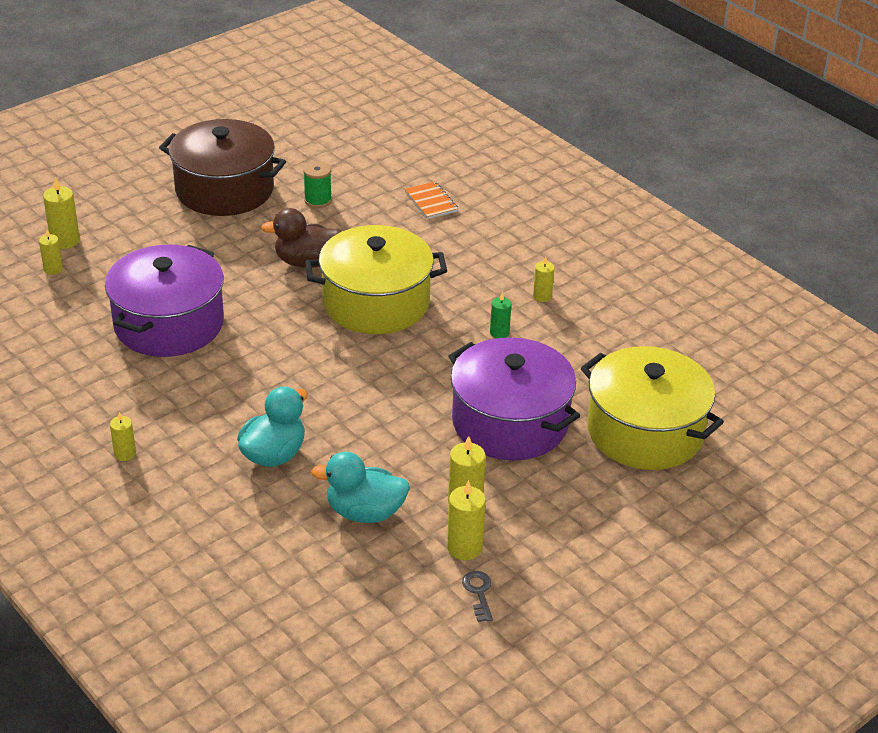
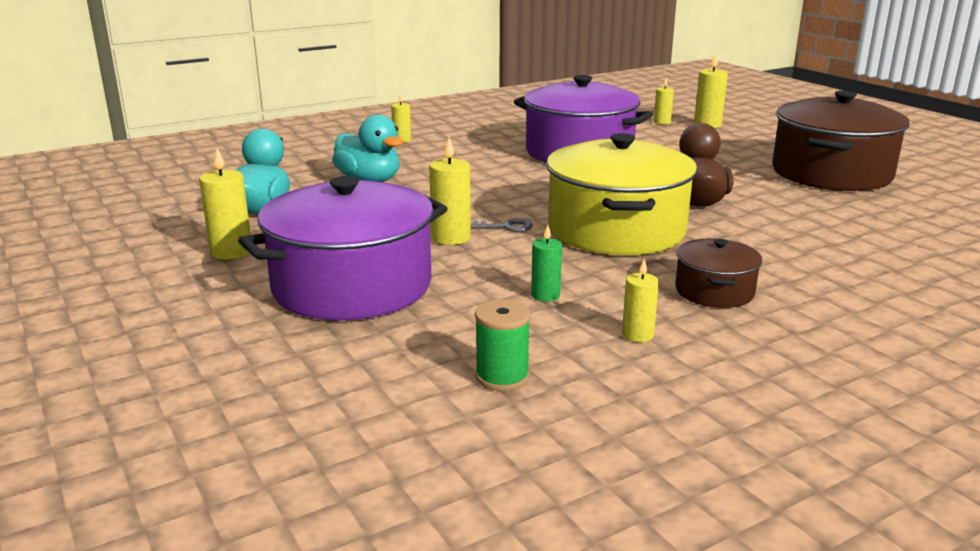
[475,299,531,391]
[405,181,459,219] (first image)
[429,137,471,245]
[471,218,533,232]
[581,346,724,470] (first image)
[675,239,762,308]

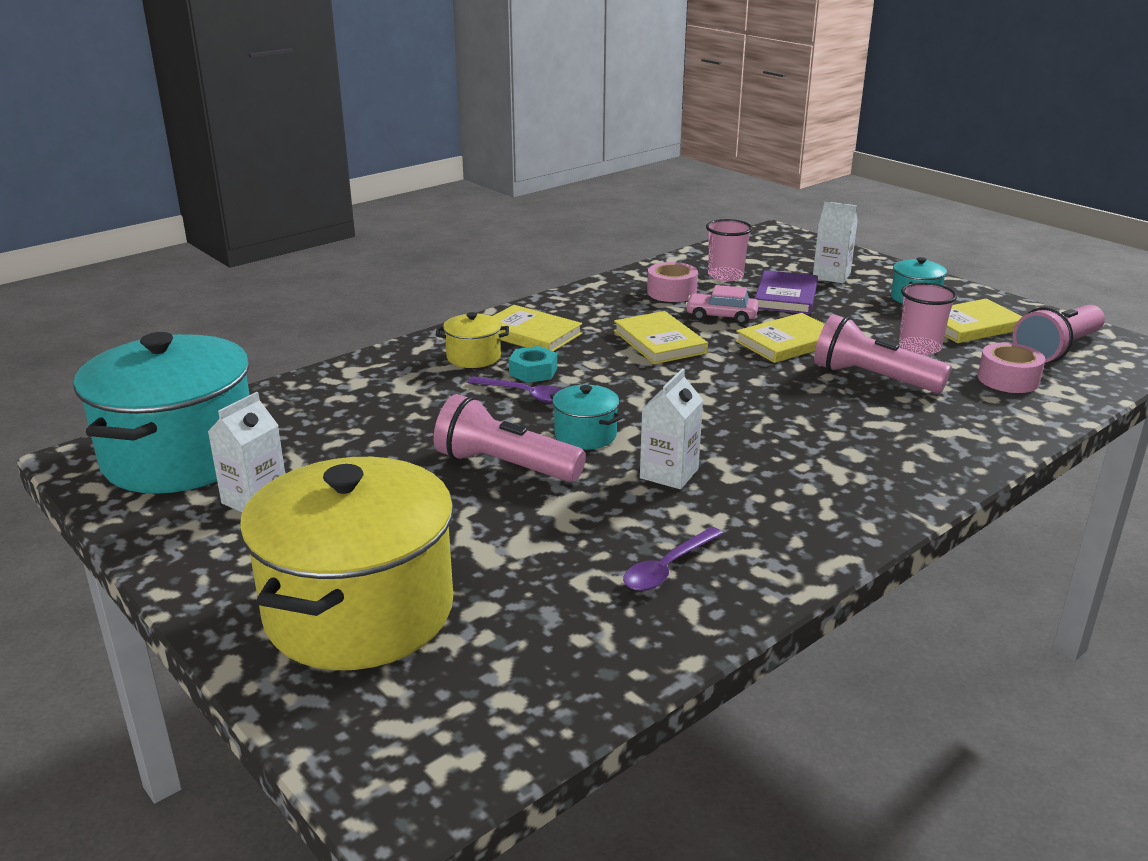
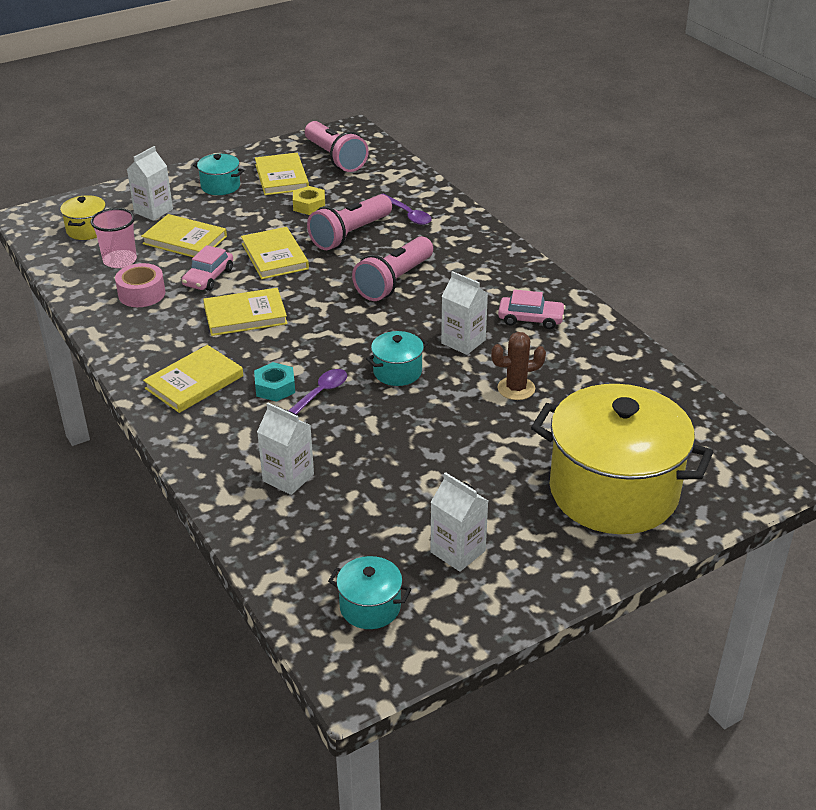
[328,556,411,629]
[352,236,433,301]
[60,195,106,240]
[383,194,432,225]
[141,214,227,257]
[293,186,325,215]
[978,343,1045,393] (first image)
[257,403,314,495]
[491,332,546,400]
[498,290,566,329]

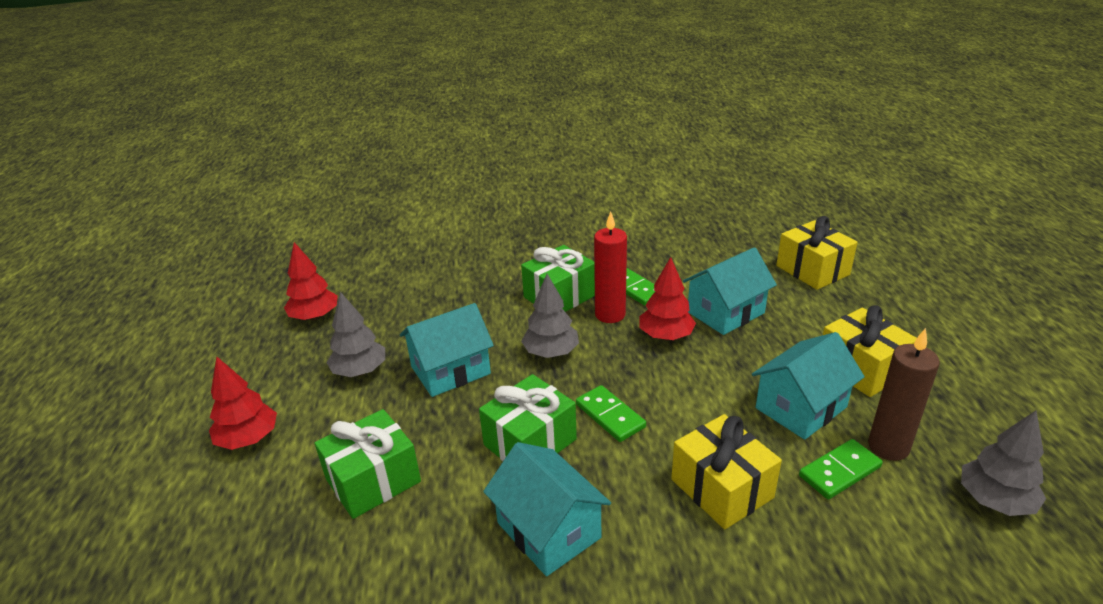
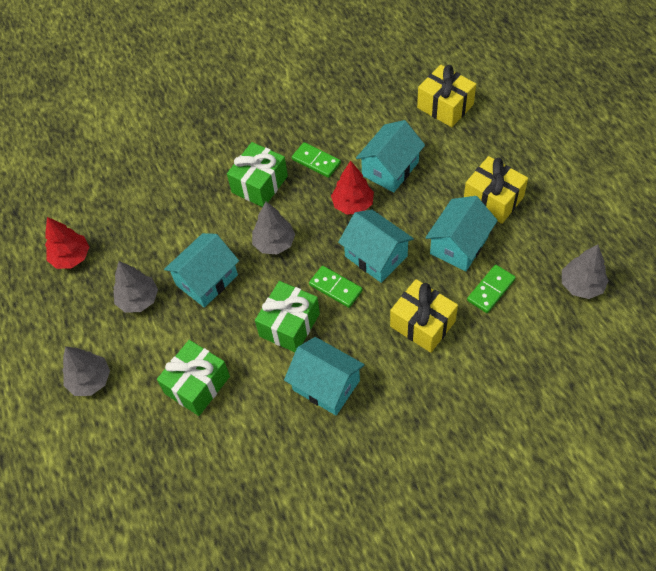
[62,346,110,396]
[594,211,627,323] (first image)
[868,328,940,461] (first image)
[338,210,414,283]

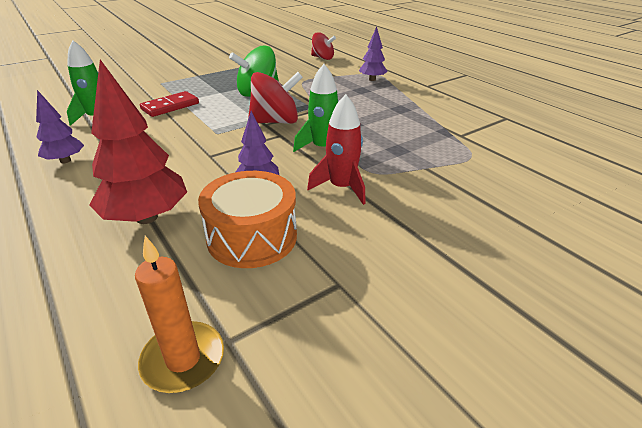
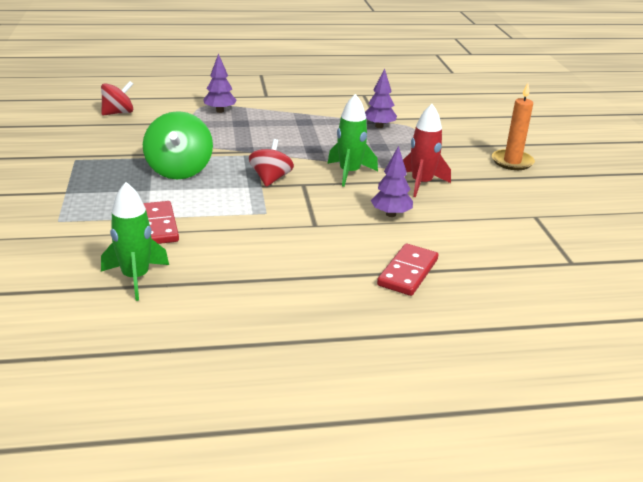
[365,68,397,128]
[377,244,438,296]
[492,83,535,170]
[198,171,297,268] (first image)
[249,139,294,187]

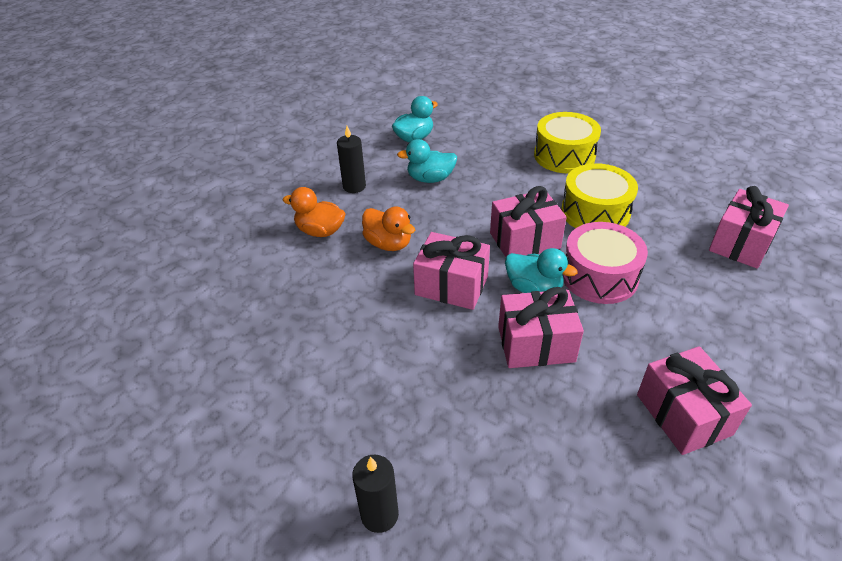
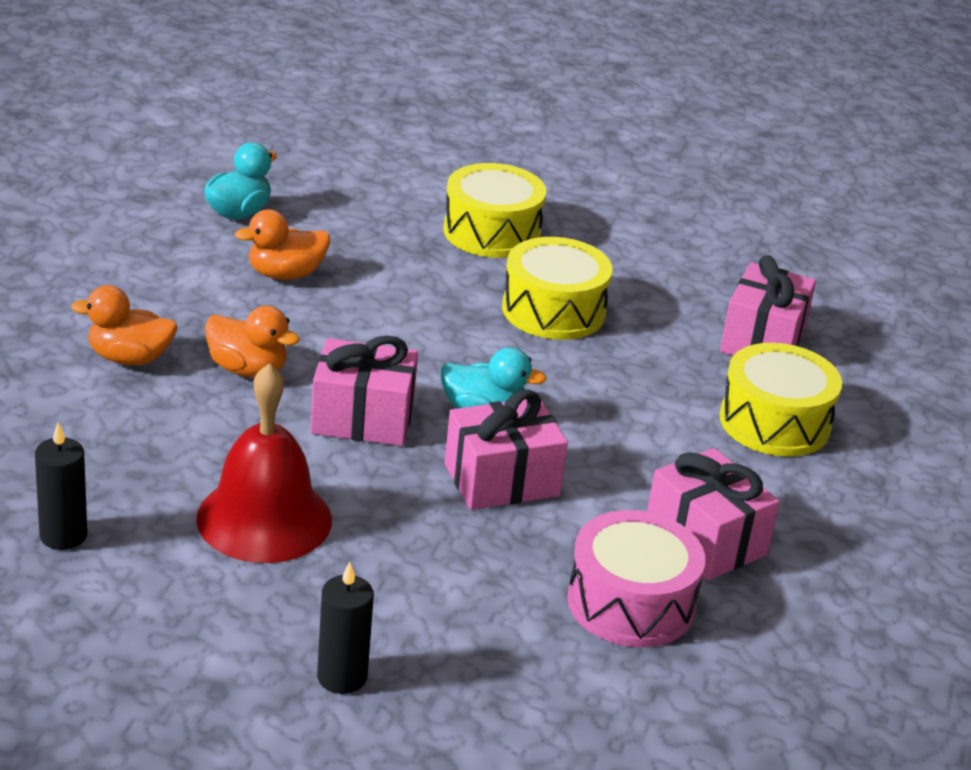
[35,422,87,550]
[235,209,330,280]
[490,186,567,257] (first image)
[567,510,705,647]
[196,363,332,563]
[719,343,842,457]

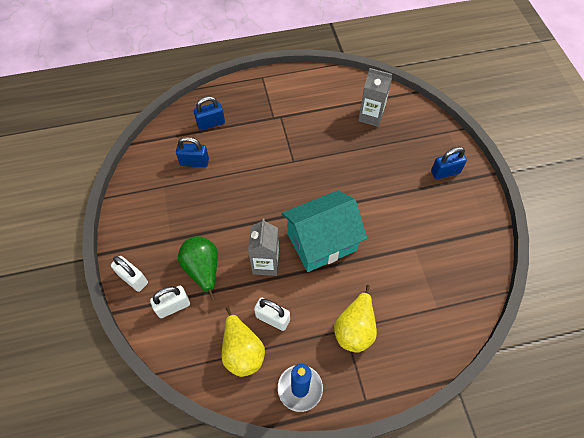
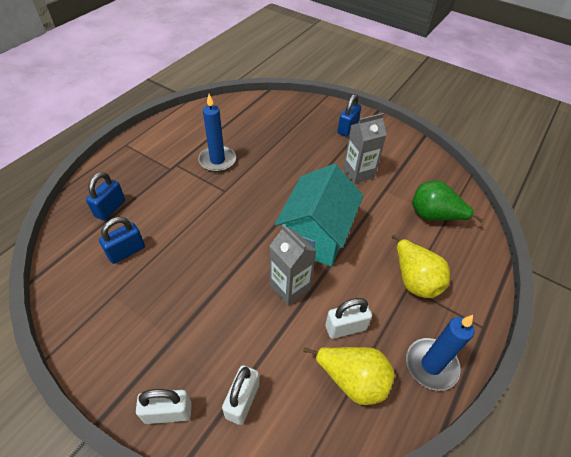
[412,180,483,222]
[343,113,387,184]
[198,94,236,172]

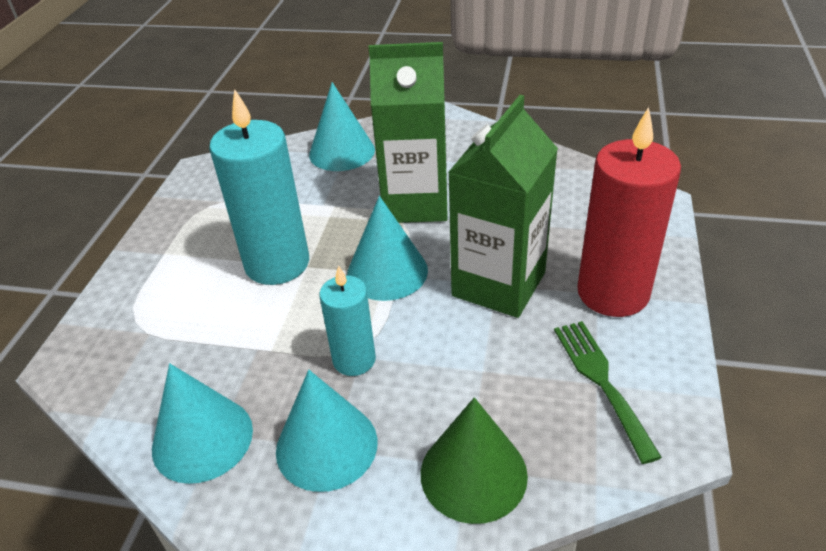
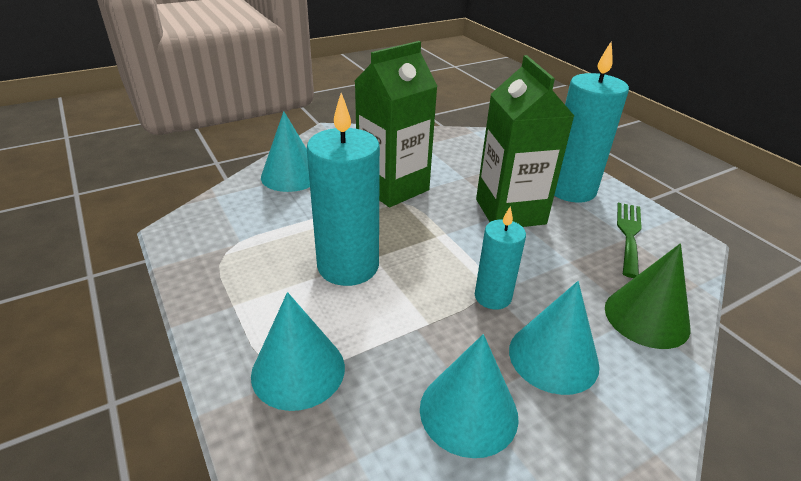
[251,292,345,411]
[617,203,642,278]
[554,42,629,203]

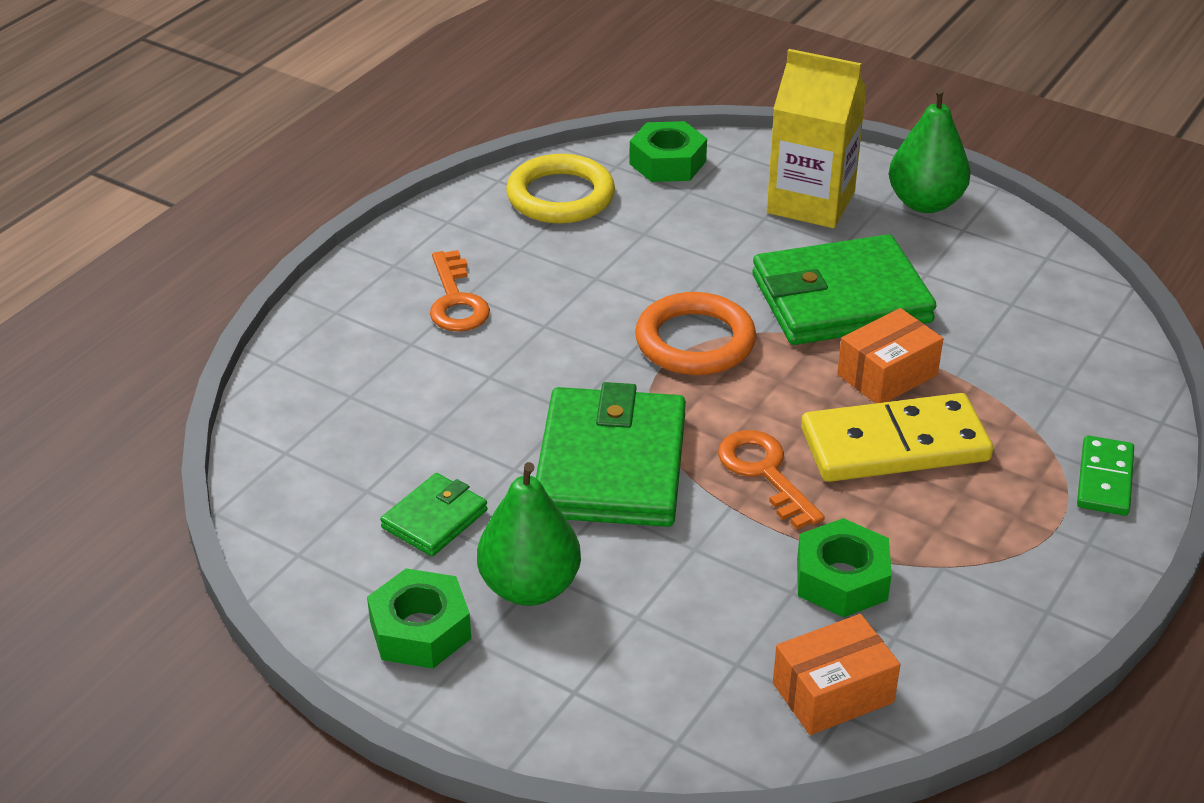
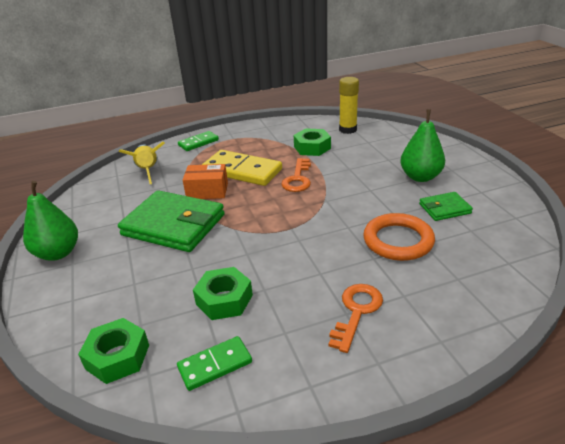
[193,267,253,320]
[177,336,252,391]
[536,382,686,527] (first image)
[363,213,435,261]
[767,49,867,228] (first image)
[339,77,359,134]
[119,142,165,184]

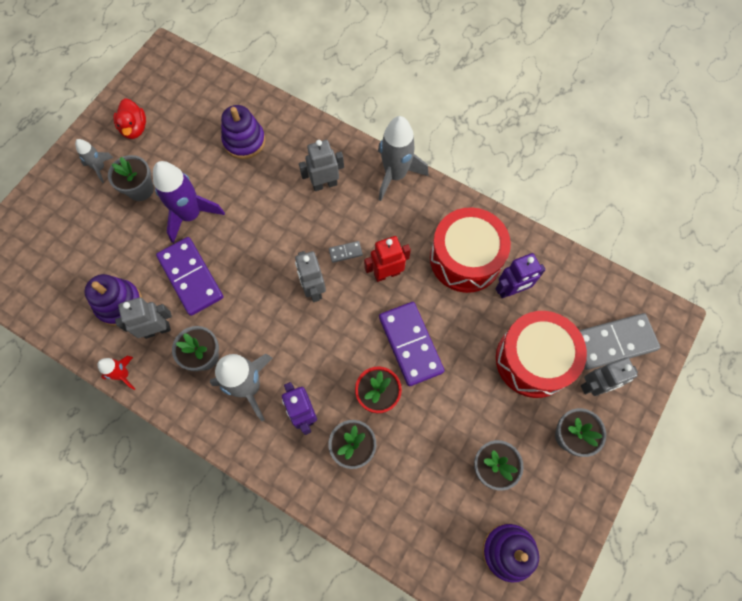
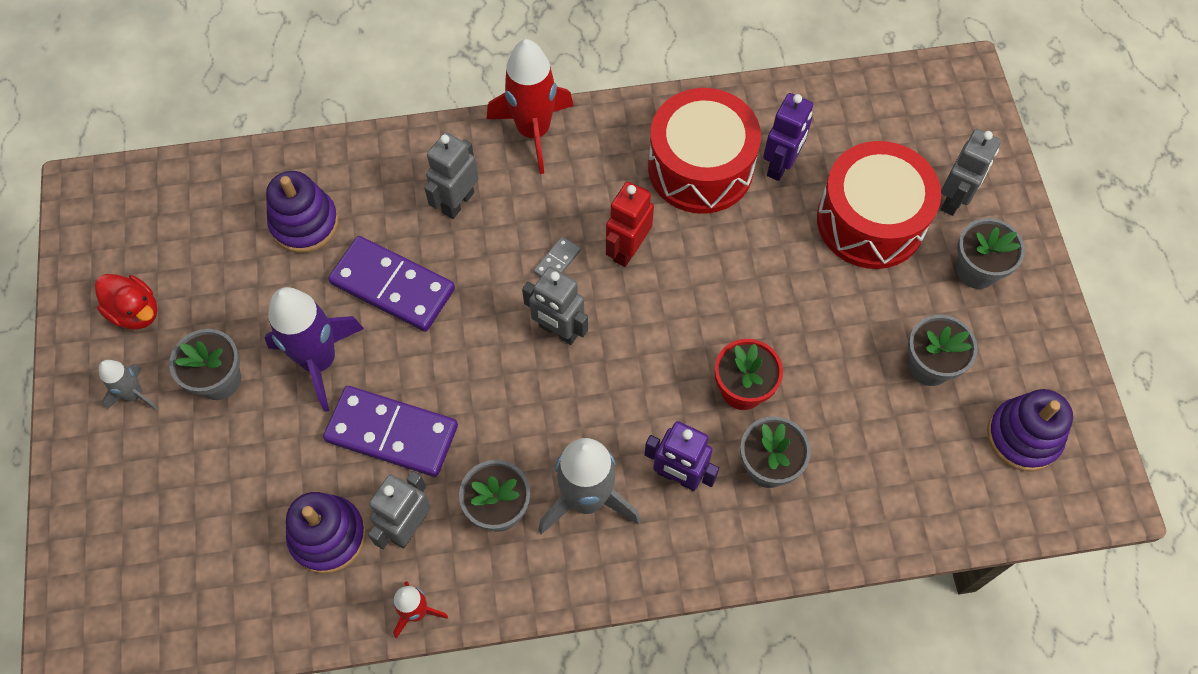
[487,39,574,174]
[328,236,455,332]
[579,313,660,370] (first image)

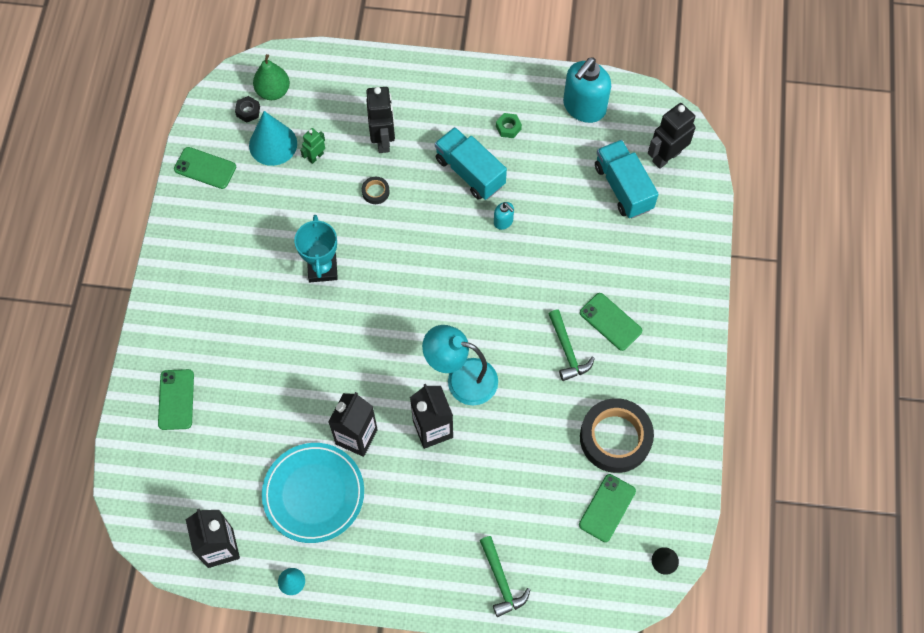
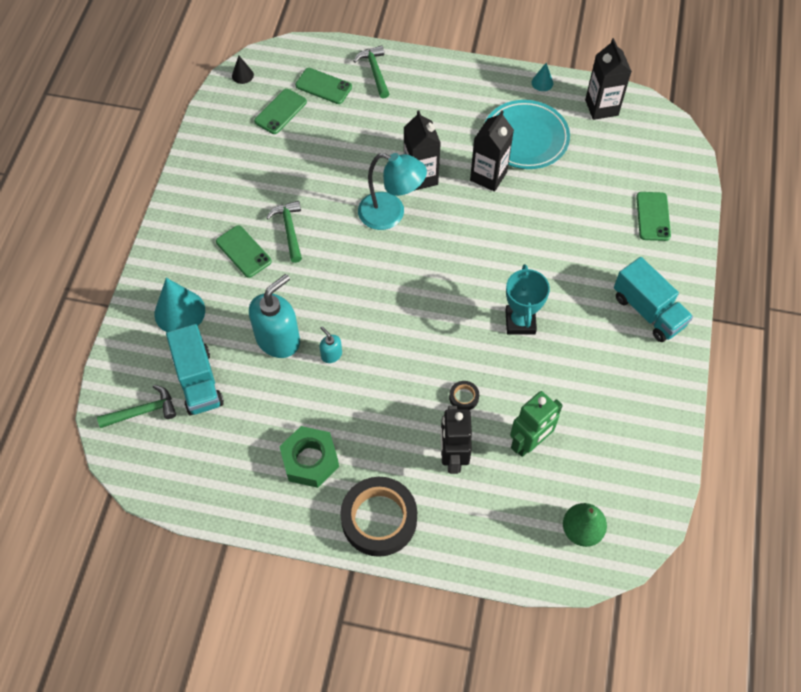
[295,68,352,104]
[235,96,260,123] (first image)
[155,278,205,332]
[510,391,563,457]
[614,257,693,342]
[279,426,339,488]
[249,274,300,358]
[340,477,417,557]
[97,385,176,428]

